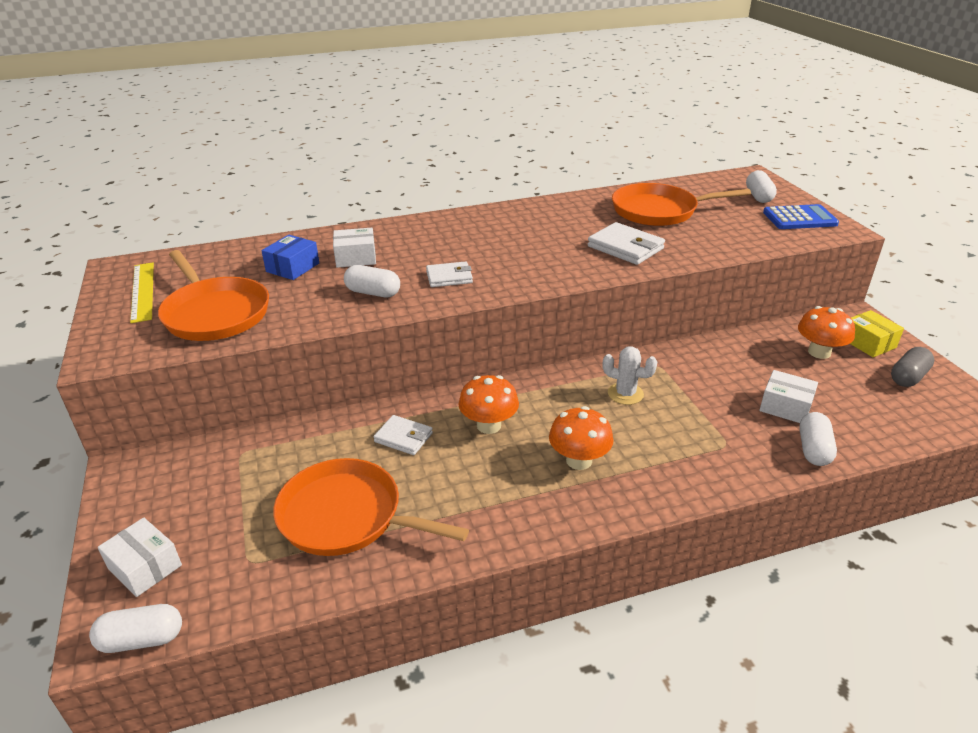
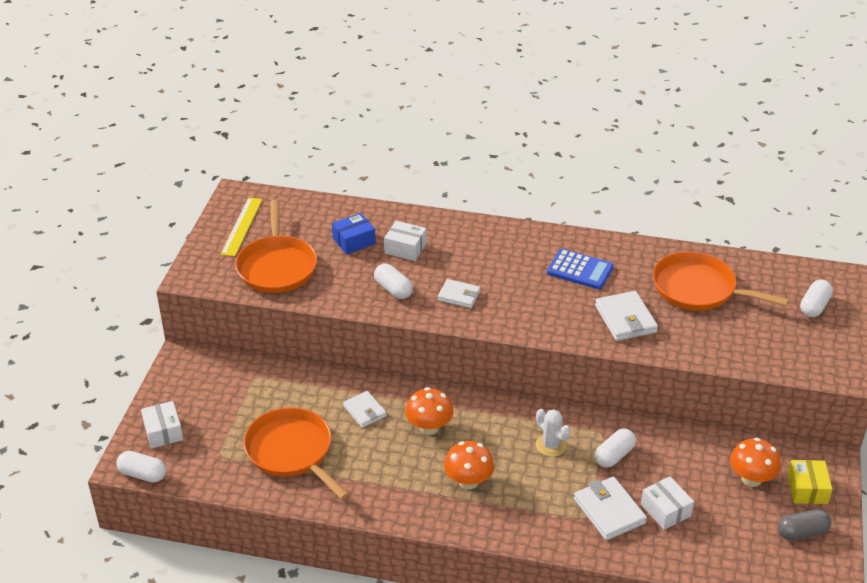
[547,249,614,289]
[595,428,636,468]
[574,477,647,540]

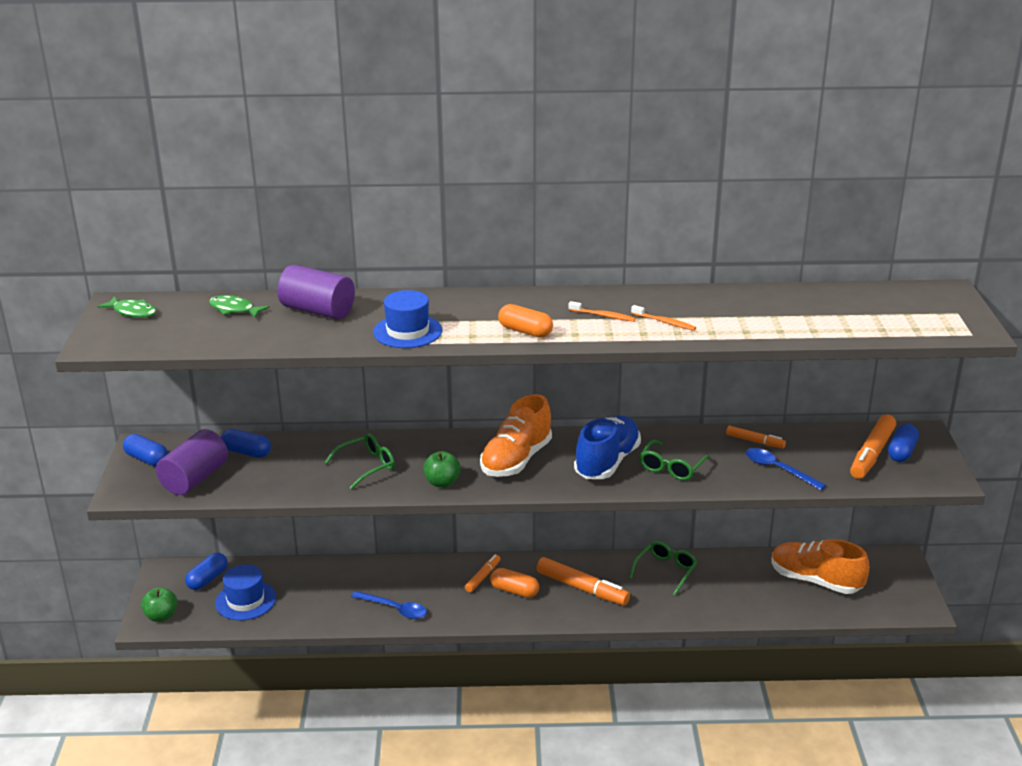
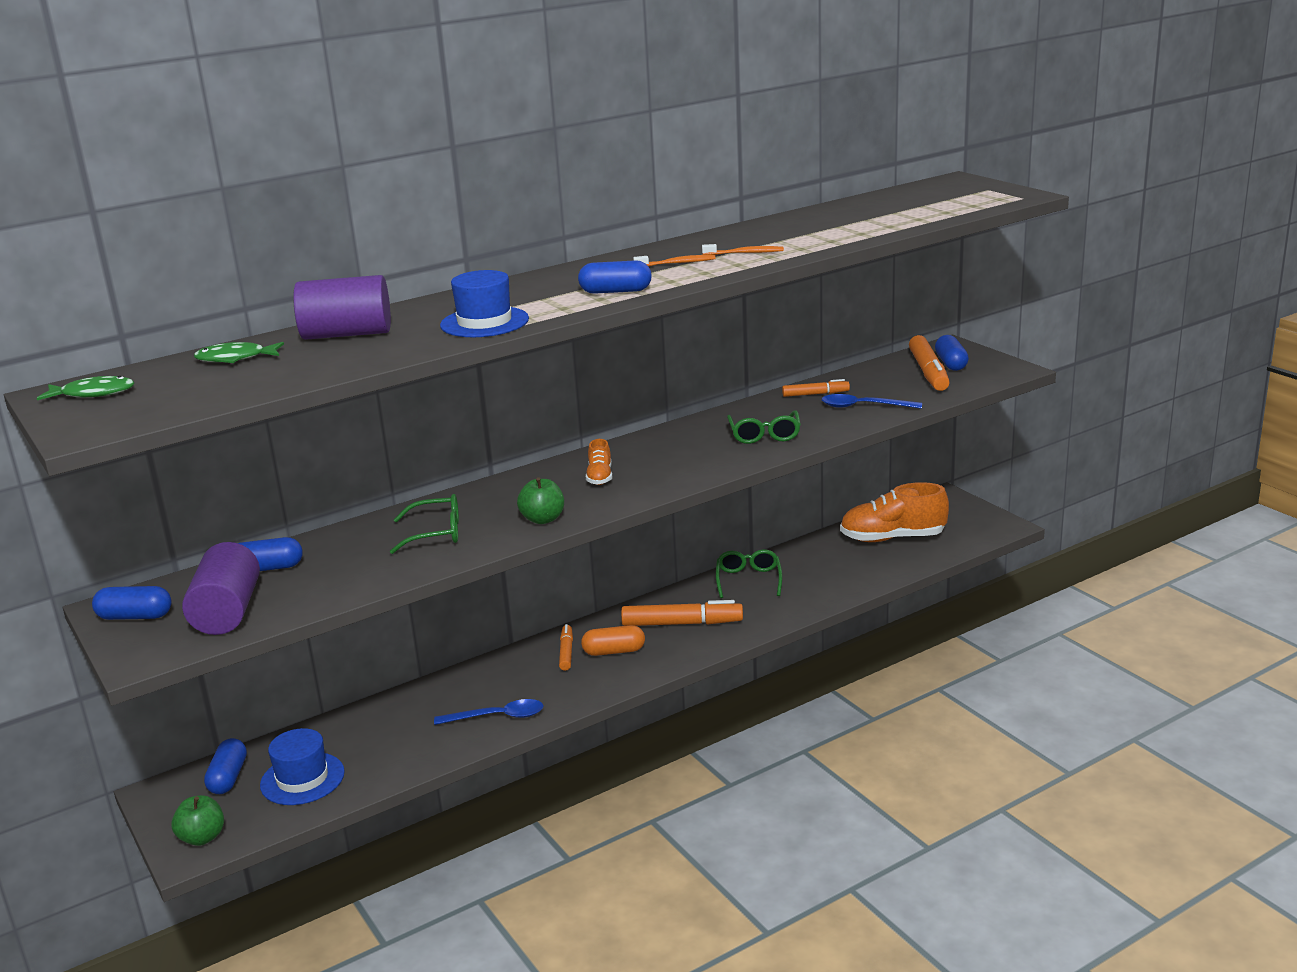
[390,494,459,554]
[586,439,612,485]
[578,260,652,294]
[574,416,641,479] (first image)

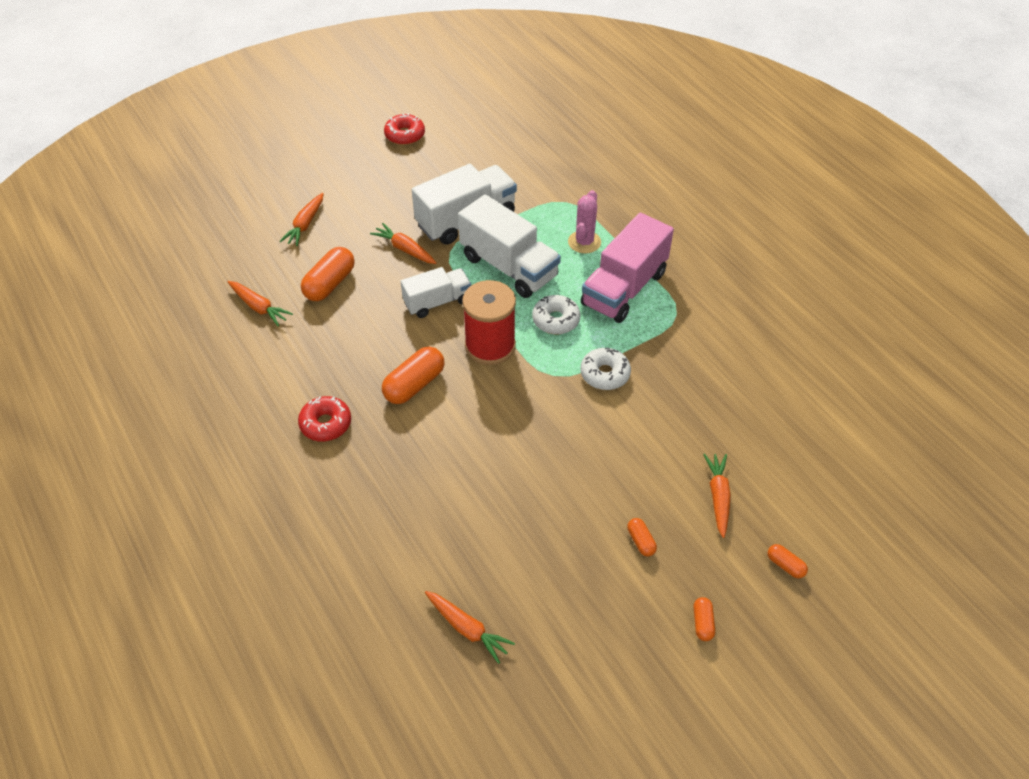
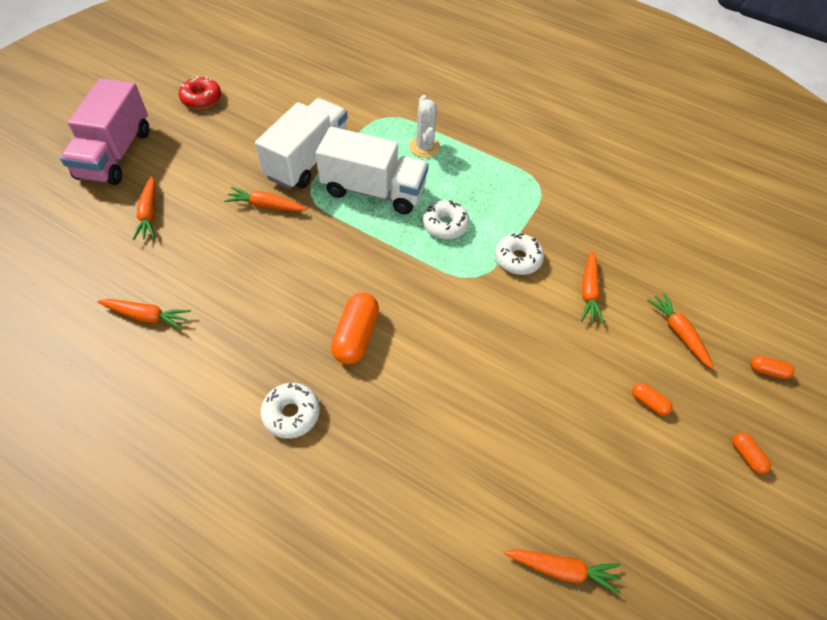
[260,383,320,439]
[301,247,355,301] (first image)
[400,267,471,318] (first image)
[462,280,516,365] (first image)
[409,95,440,158]
[60,78,149,185]
[581,251,604,324]

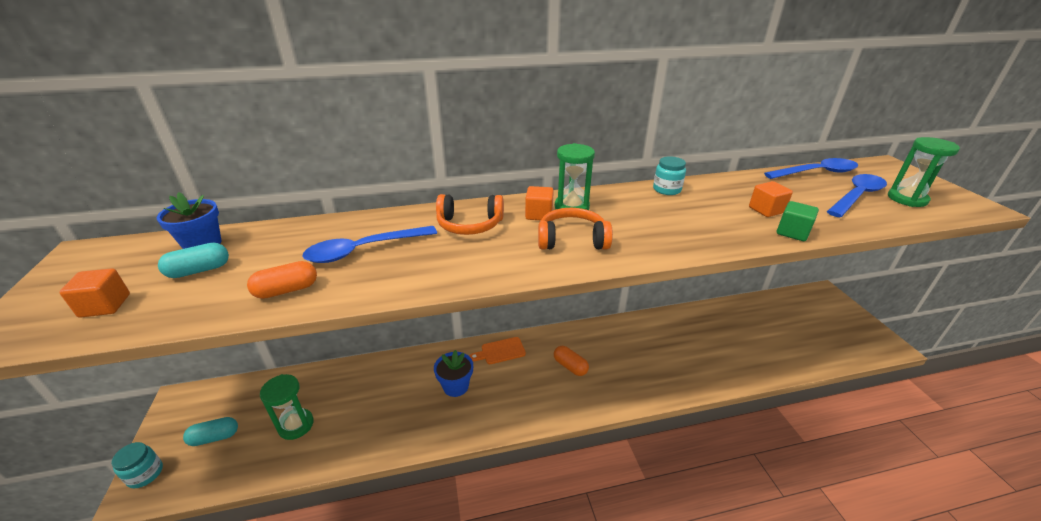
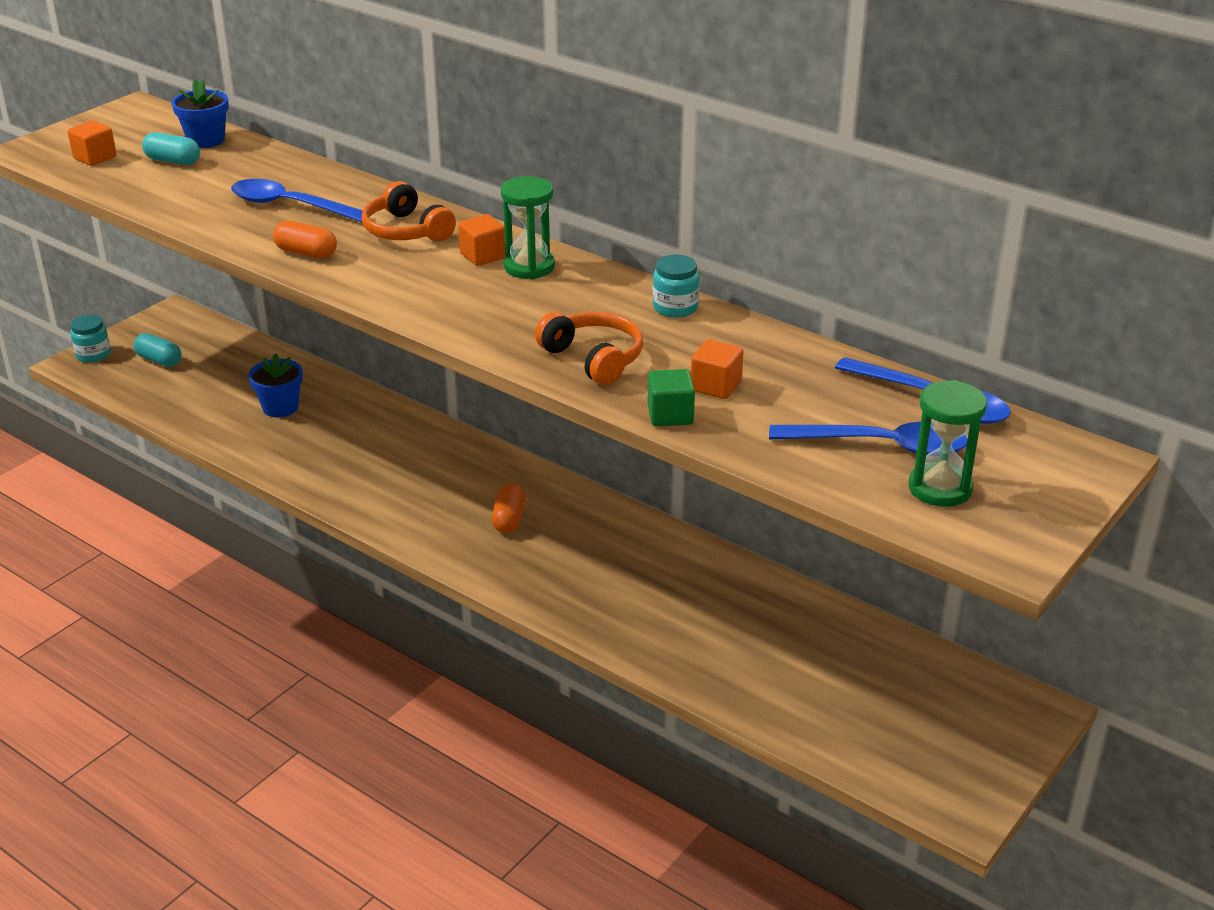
[273,221,337,258]
[260,374,314,440] (first image)
[248,353,303,417]
[470,337,526,364] (first image)
[535,312,643,385]

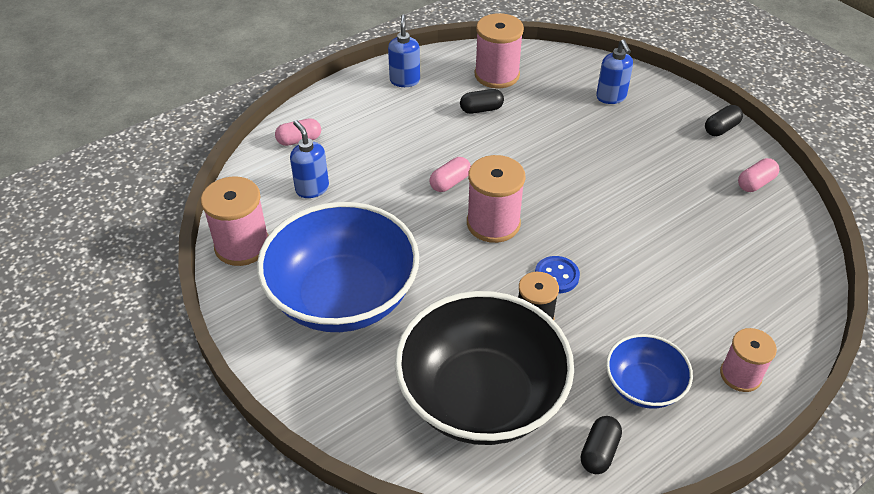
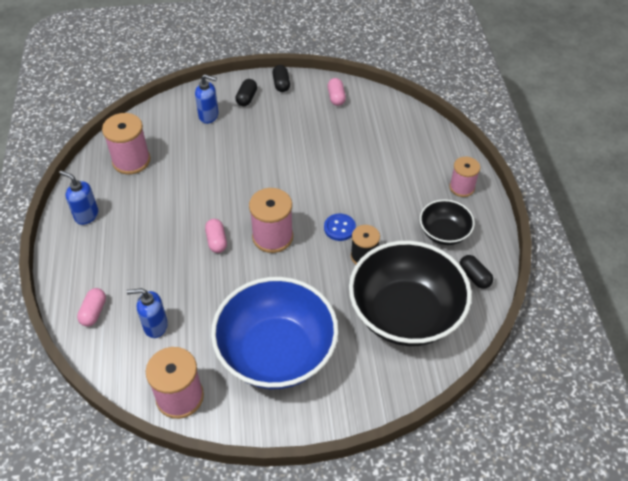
[235,79,257,106]
[420,199,475,245]

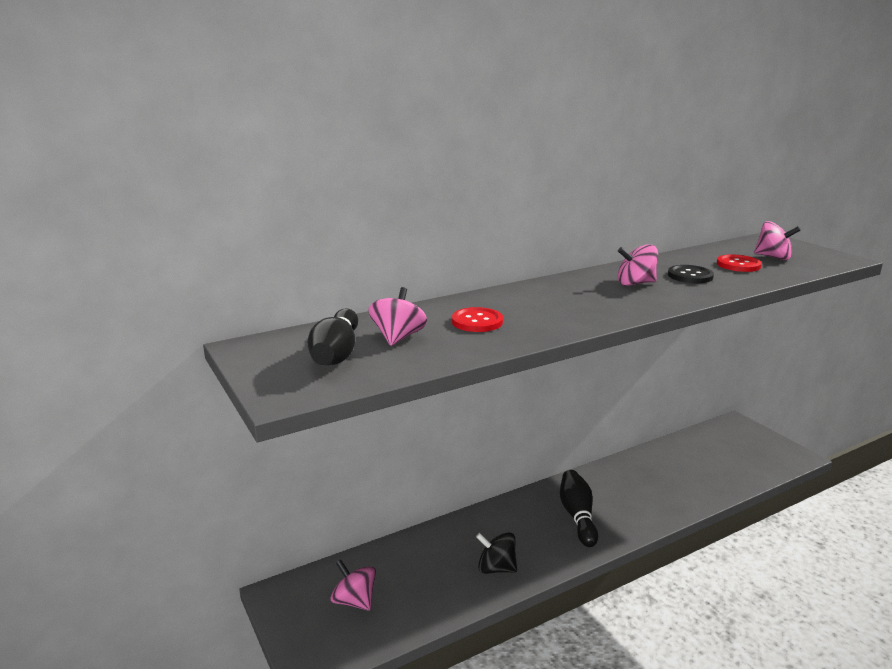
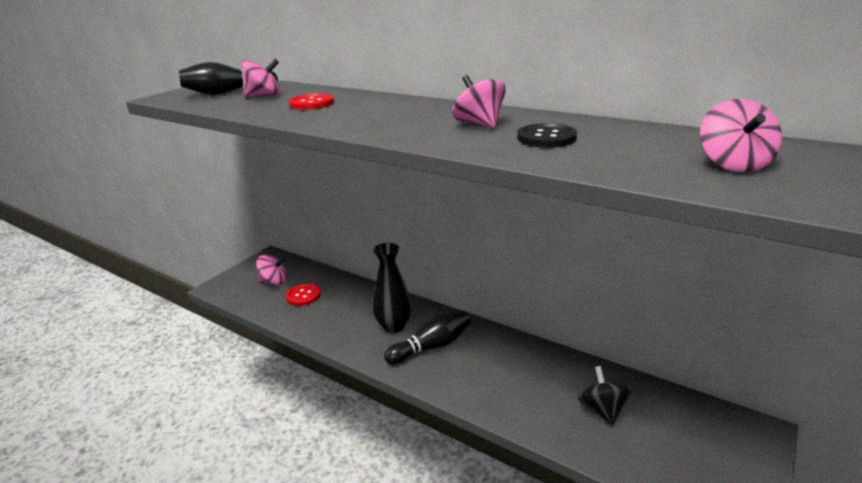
[256,255,287,285]
[578,366,632,425]
[286,283,321,306]
[372,243,412,333]

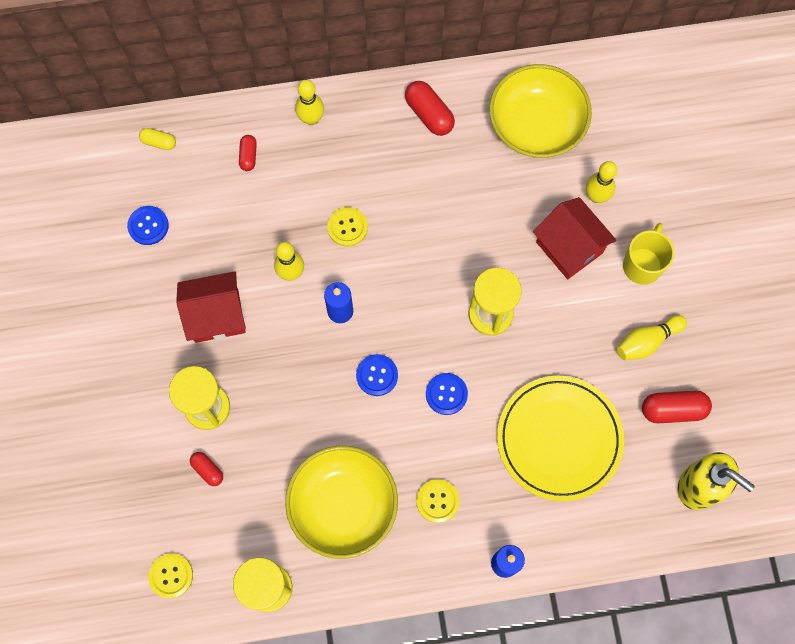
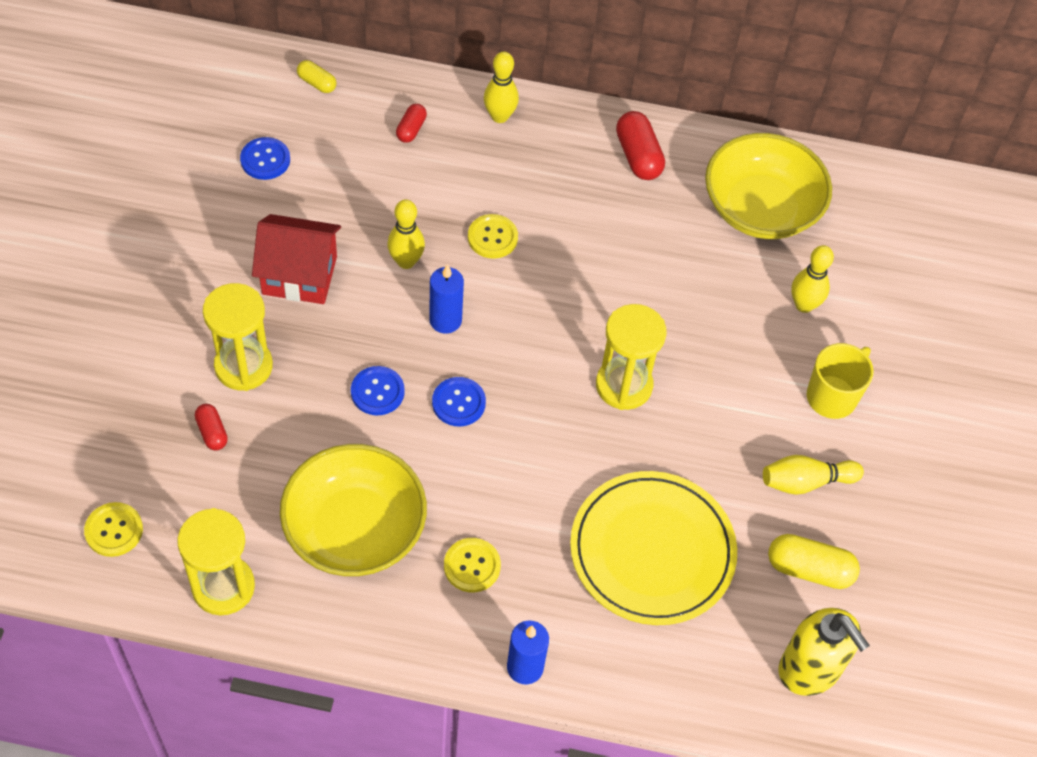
[351,366,405,415]
[533,197,617,279] (first image)
[768,534,860,589]

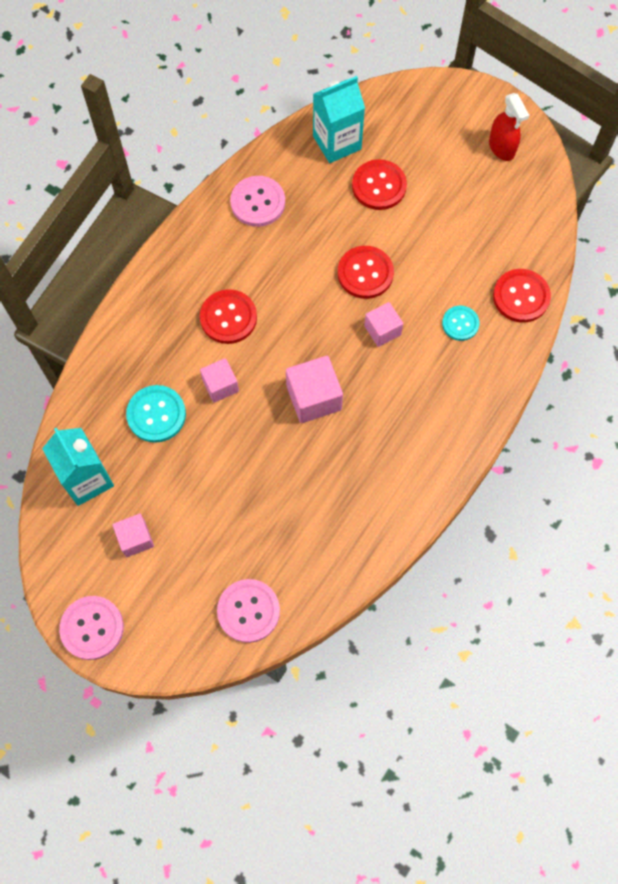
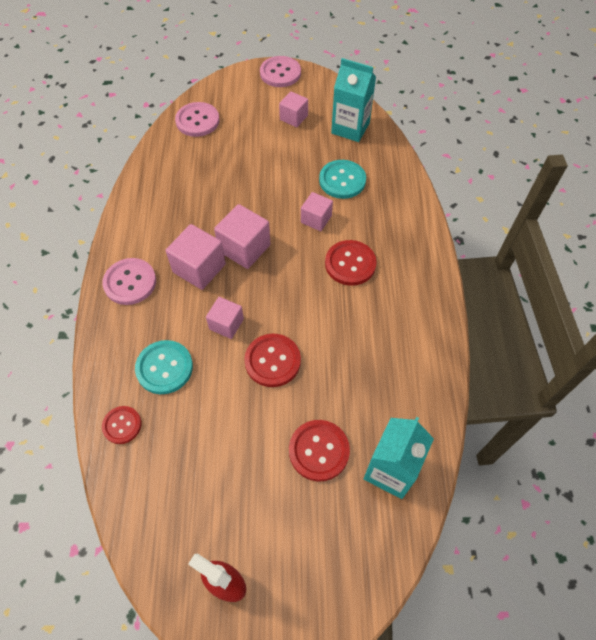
[102,258,156,305]
[135,340,193,394]
[102,406,141,444]
[166,224,226,290]

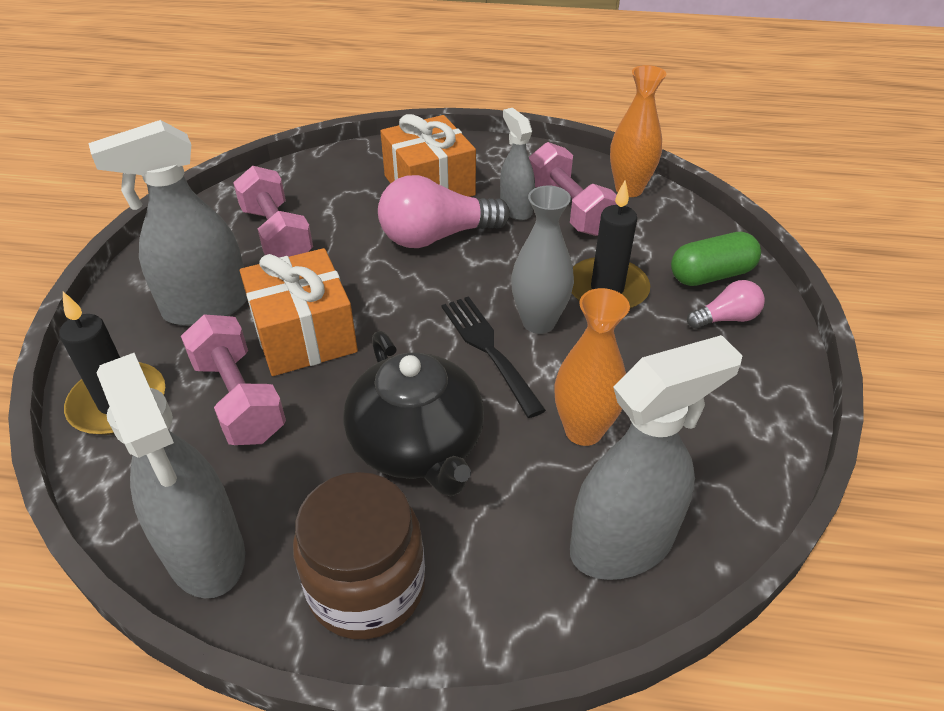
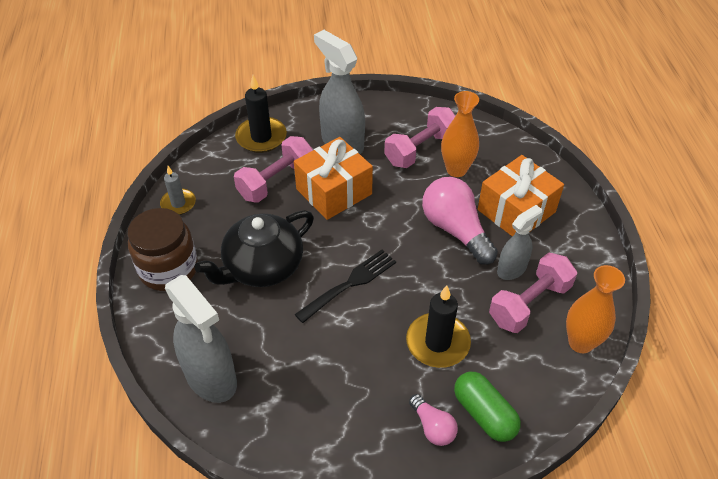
[160,166,196,215]
[511,186,574,334] (first image)
[441,91,479,177]

